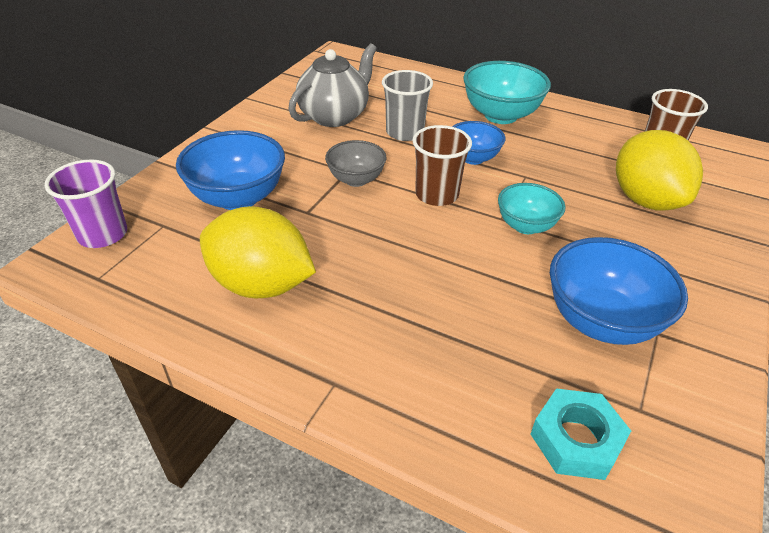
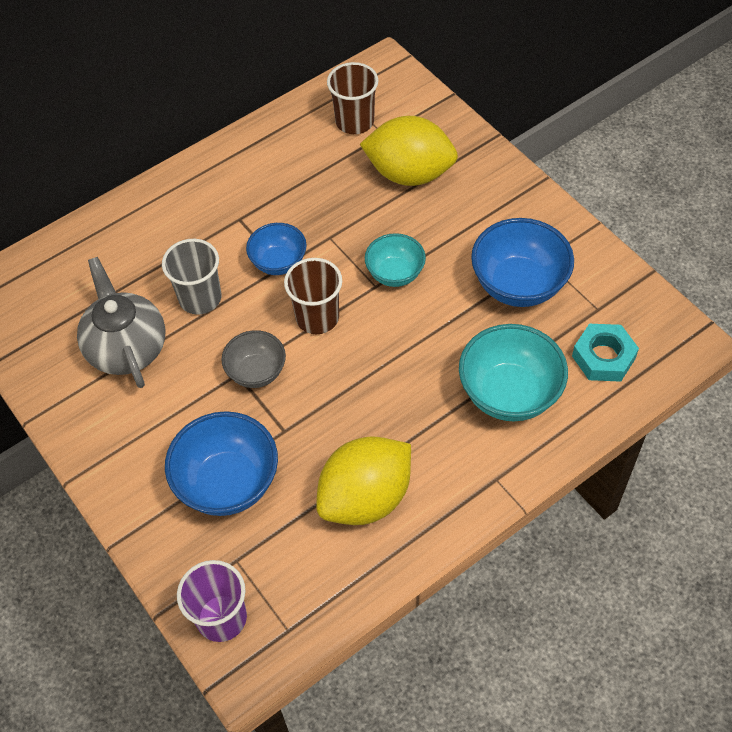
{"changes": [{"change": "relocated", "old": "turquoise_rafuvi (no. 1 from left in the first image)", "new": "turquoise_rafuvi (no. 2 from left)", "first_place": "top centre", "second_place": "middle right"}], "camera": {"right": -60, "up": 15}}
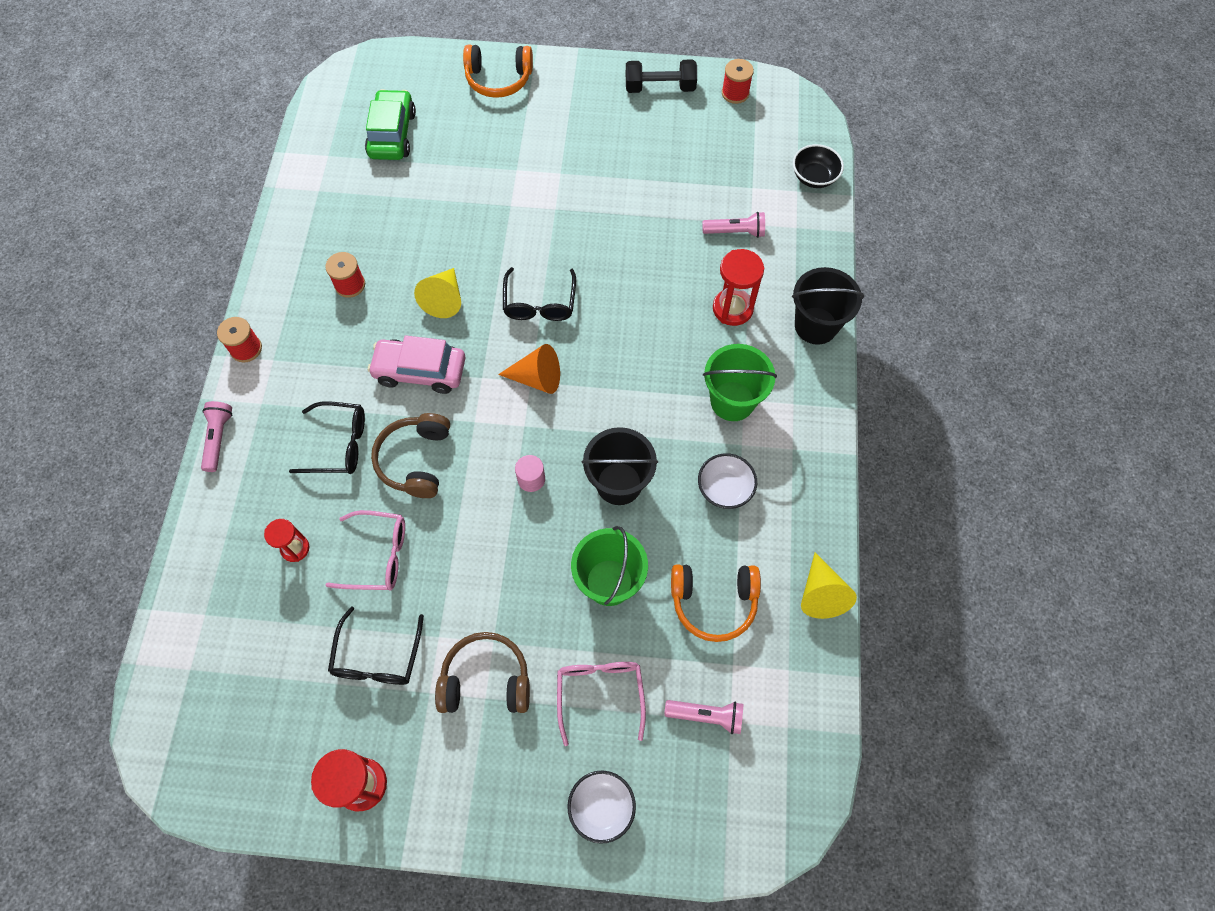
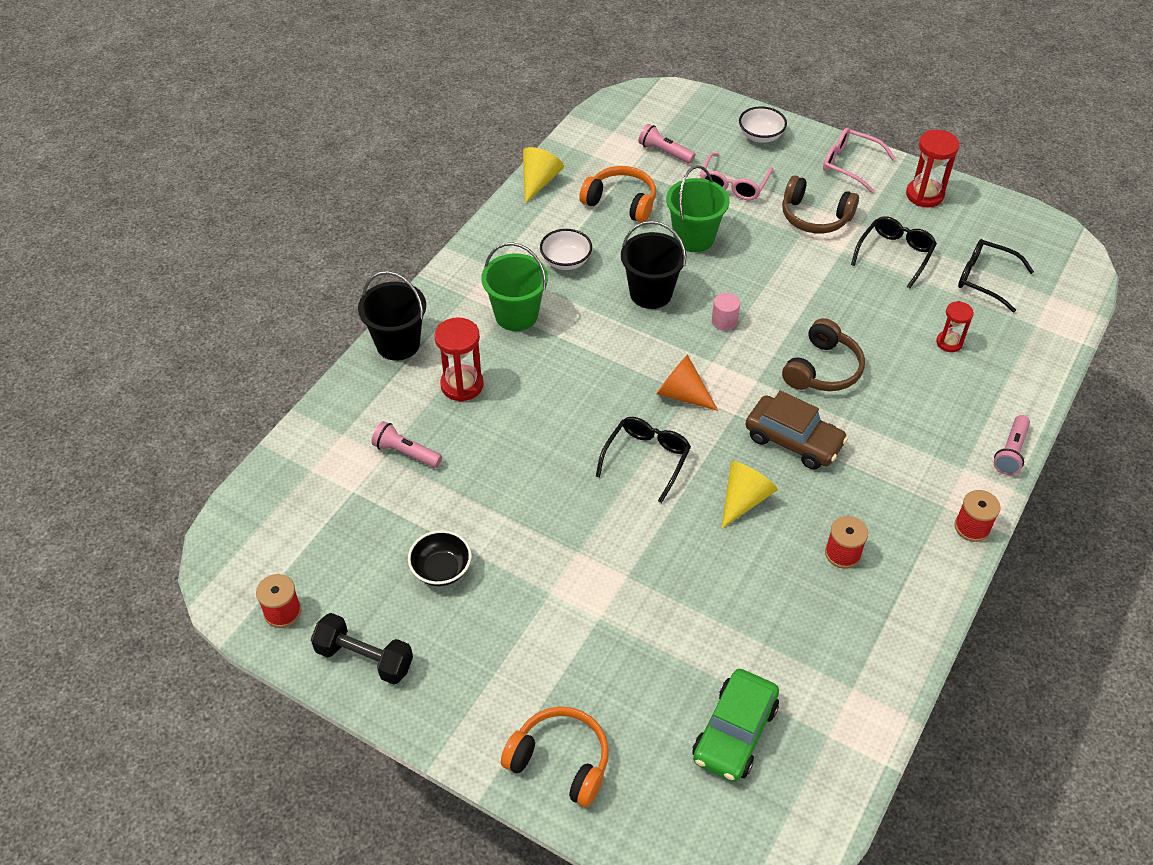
{"changes": [{"change": "relocated", "old": "black_rafuvi", "first_place": "top right", "second_place": "centre"}, {"change": "colour", "old": "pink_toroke", "new": "brown_toroke", "first_place": "centre", "second_place": "middle right"}, {"change": "relocated", "old": "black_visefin (no. 1 from left in the first image)", "new": "black_visefin (no. 3 from left)", "first_place": "middle left", "second_place": "top right"}, {"change": "relocated", "old": "pink_visefin (no. 1 from left in the first image)", "new": "pink_visefin (no. 2 from left)", "first_place": "middle left", "second_place": "top right"}], "camera": {"right": -155, "up": -15}}
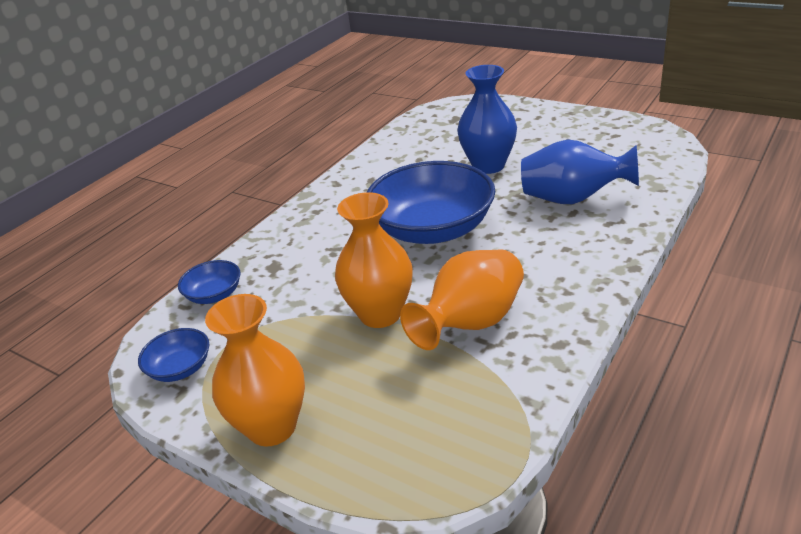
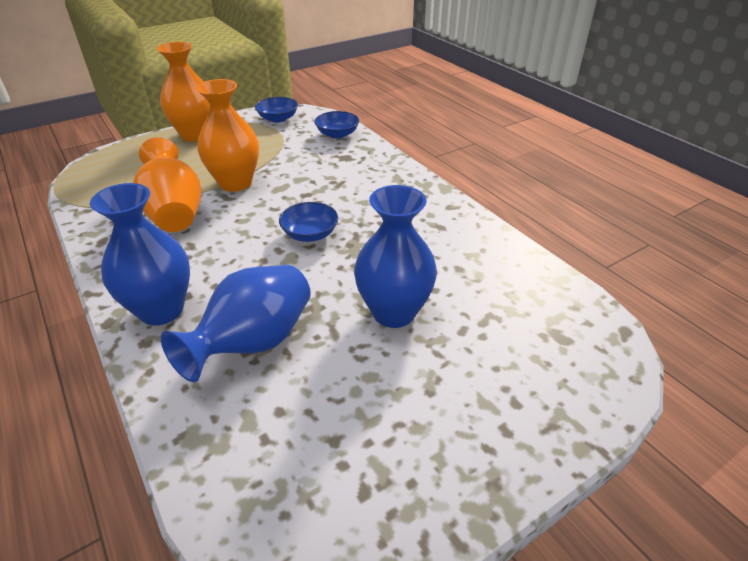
{"changes": [{"change": "size", "old": "blue_rafuvi (no. 3 from left in the first image)", "first_place": "centre", "second_place": "centre", "factor": 0.45}, {"change": "appeared", "new": "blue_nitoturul (no. 1 from left)", "second_place": "middle left"}], "camera": {"right": 110, "up": 5}}
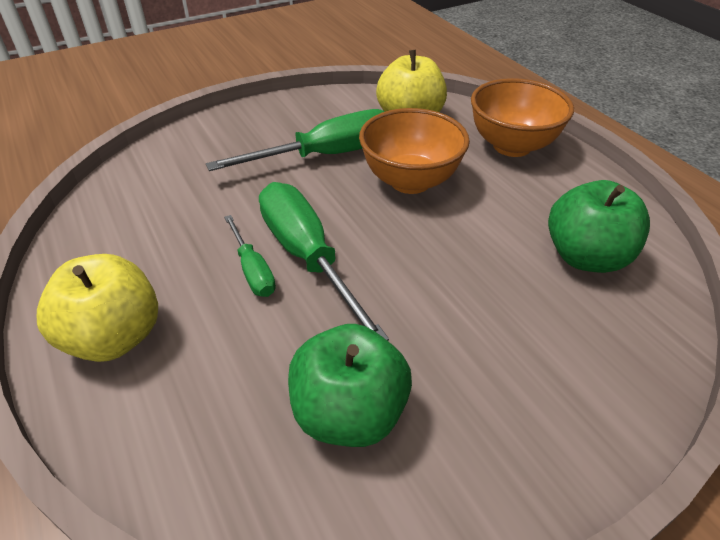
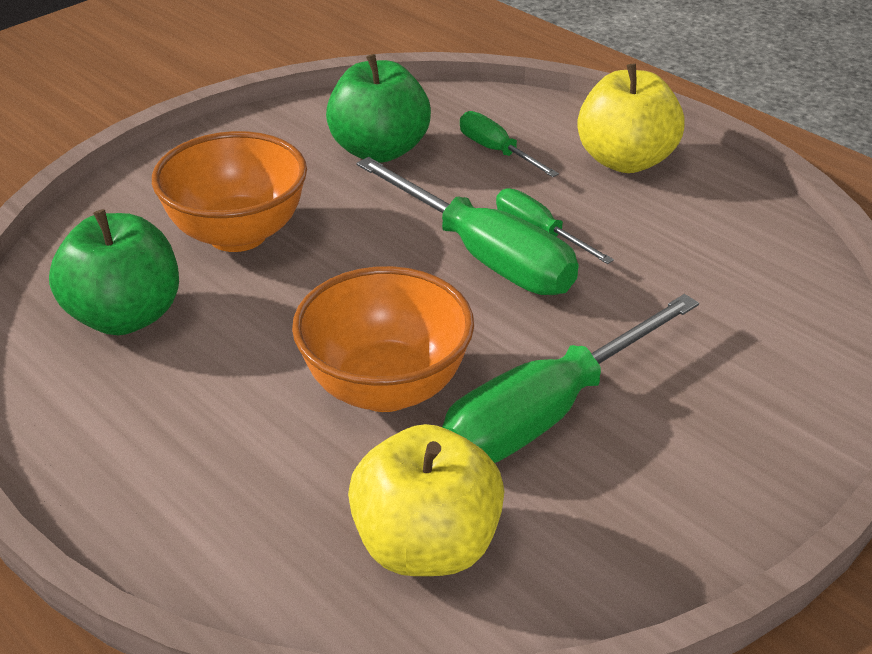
{"changes": [{"change": "relocated", "old": "orange_rafuvi (no. 2 from left in the first image)", "new": "orange_rafuvi (no. 1 from left)", "first_place": "top right", "second_place": "top left"}, {"change": "appeared", "new": "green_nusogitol (no. 2 from left)", "second_place": "top centre"}], "camera": {"right": 165, "up": -5}}
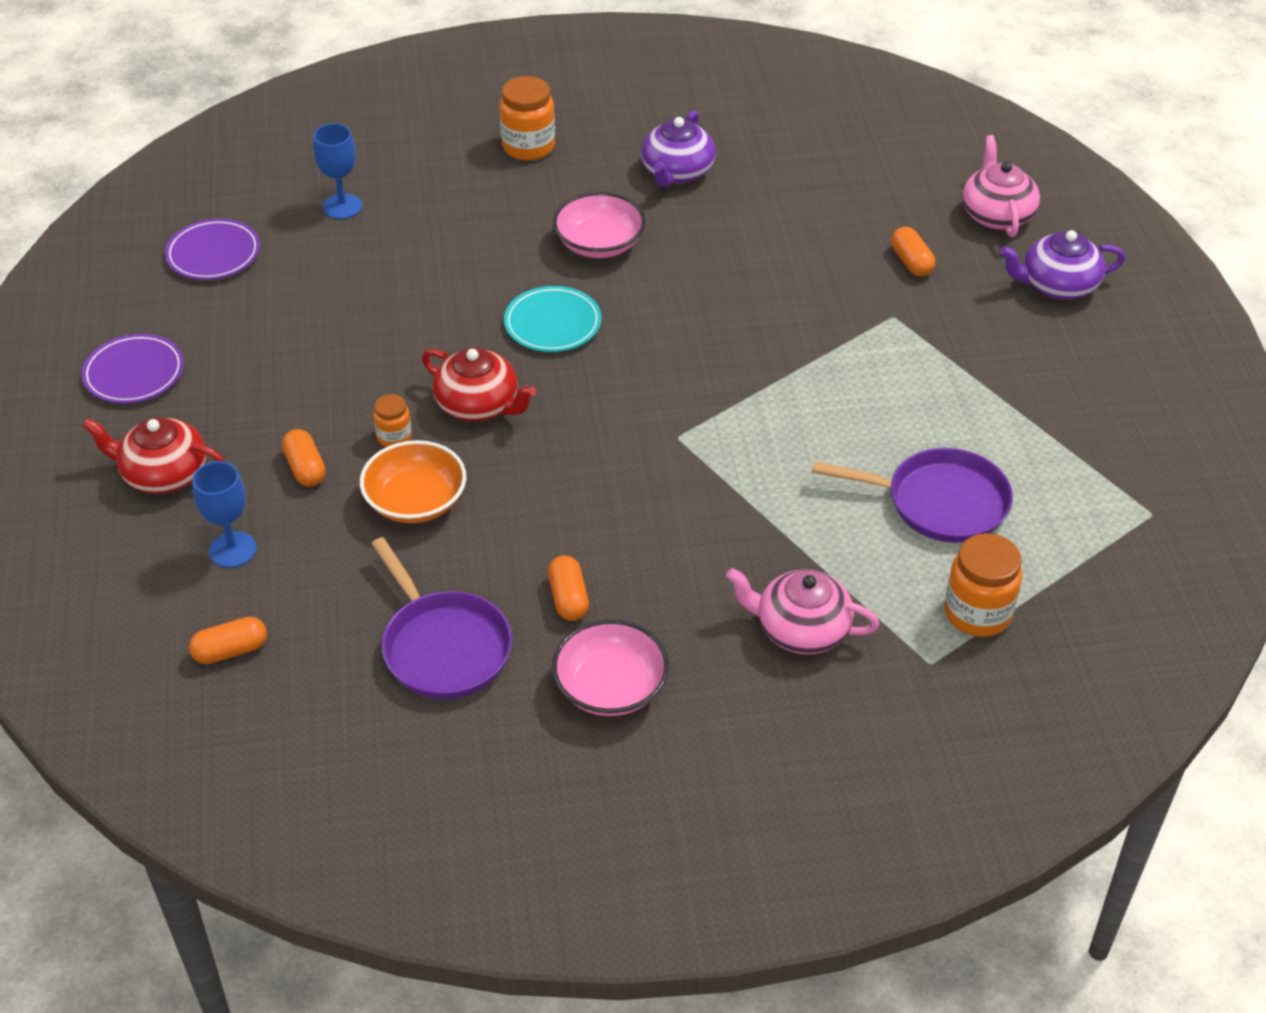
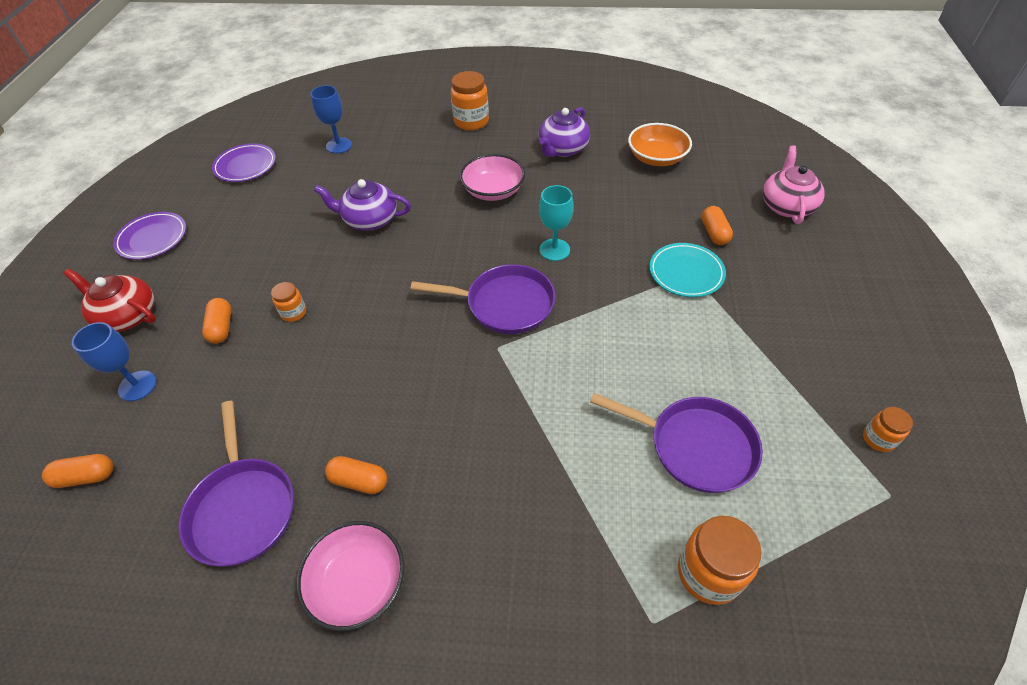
{"changes": [{"change": "relocated", "old": "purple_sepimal (no. 2 from left in the first image)", "new": "purple_sepimal (no. 1 from left)", "first_place": "top right", "second_place": "top centre"}, {"change": "relocated", "old": "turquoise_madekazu", "first_place": "top centre", "second_place": "middle right"}, {"change": "missing", "old": "red_sepimal (no. 2 from left)", "first_place": "centre"}, {"change": "relocated", "old": "orange_rafuvi", "first_place": "middle left", "second_place": "top centre"}, {"change": "spun", "old": "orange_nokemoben (no. 3 from left)", "first_place": "centre", "second_place": "bottom centre", "degrees": -75}, {"change": "missing", "old": "pink_sepimal (no. 1 from left)", "first_place": "centre"}, {"change": "appeared", "new": "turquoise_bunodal", "second_place": "top centre"}, {"change": "appeared", "new": "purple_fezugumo (no. 2 from left)", "second_place": "centre"}, {"change": "appeared", "new": "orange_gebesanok (no. 4 from left)", "second_place": "middle right"}], "camera": {"right": 15, "up": 5}}
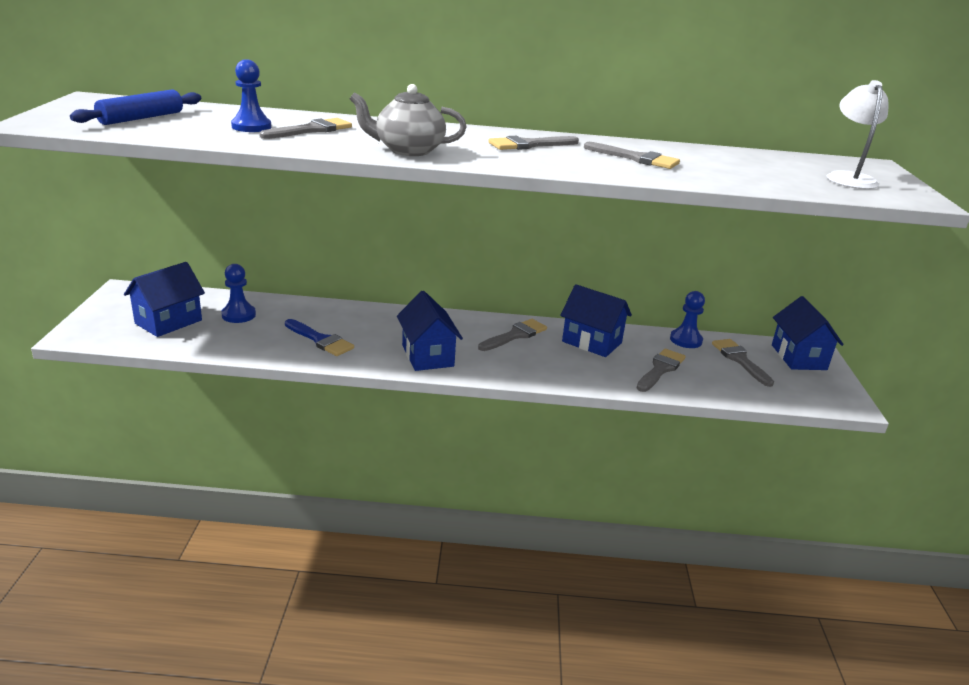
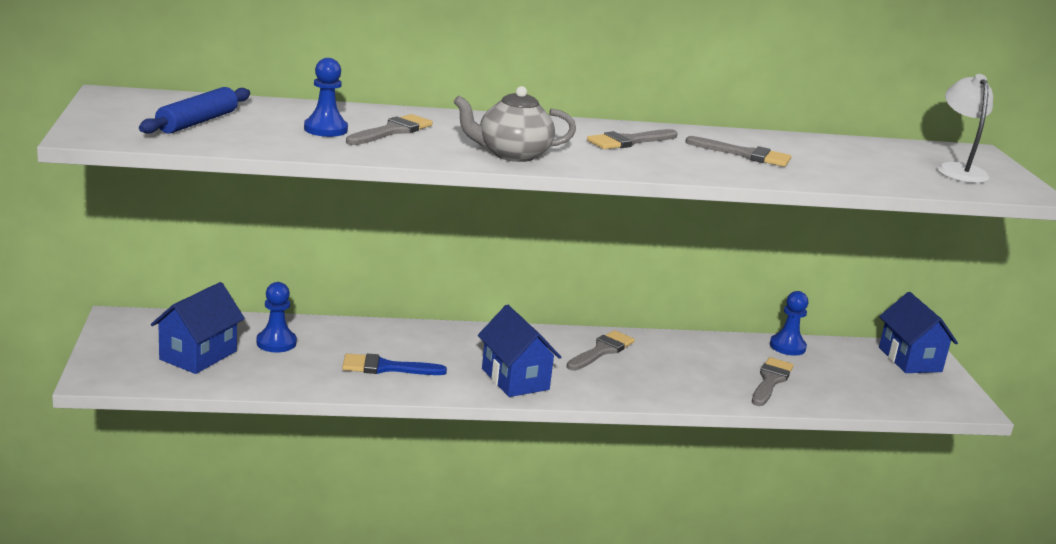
{"changes": [{"change": "missing", "old": "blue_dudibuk (no. 3 from left)", "first_place": "centre"}, {"change": "spun", "old": "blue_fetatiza", "first_place": "middle left", "second_place": "bottom centre", "degrees": 150}, {"change": "missing", "old": "grey_fetatiza (no. 6 from left)", "first_place": "middle right"}], "camera": {"right": -10, "up": -5}}
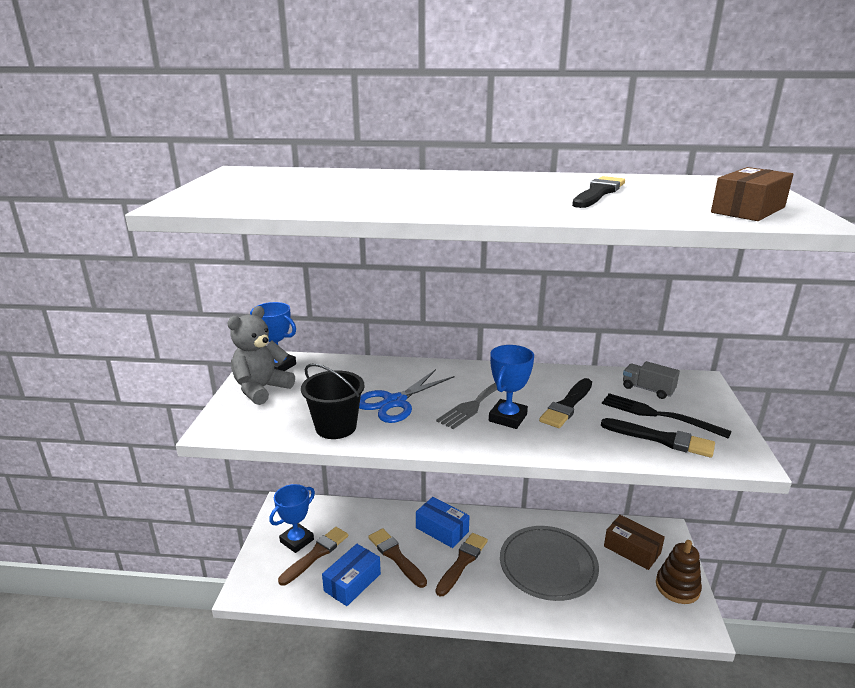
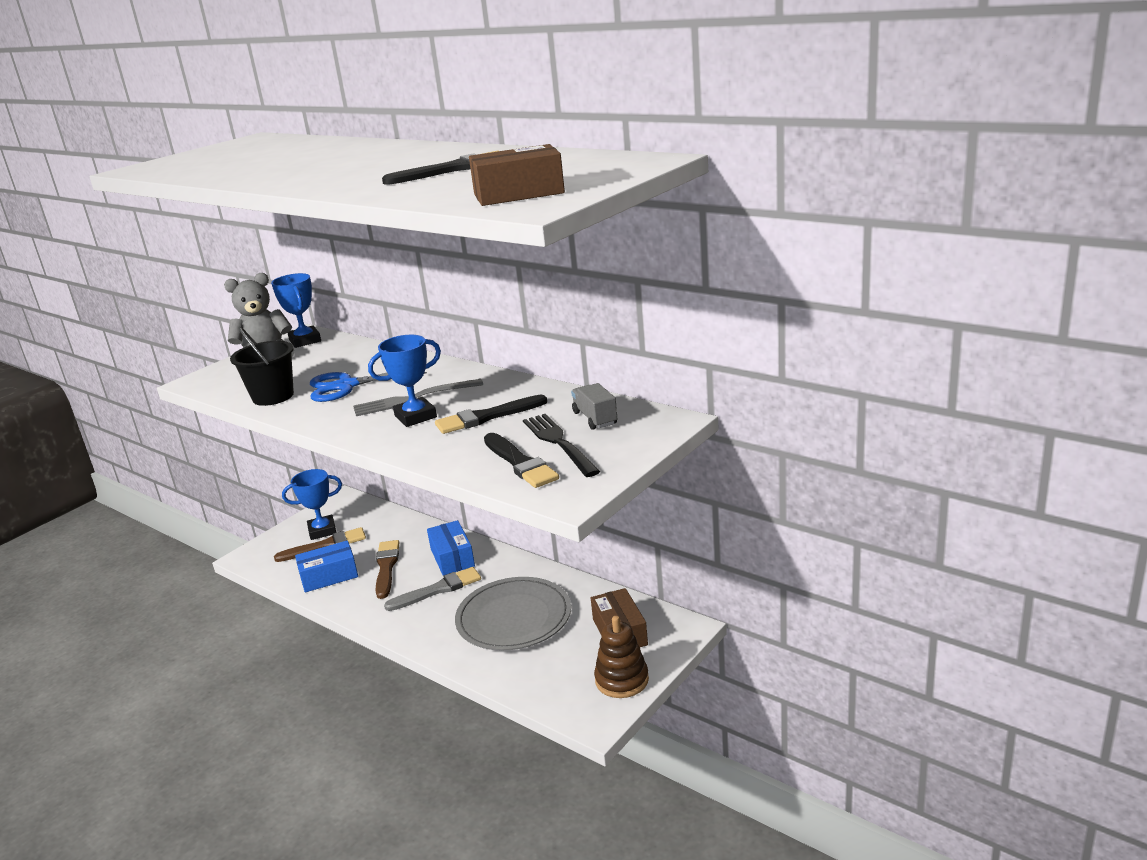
{"changes": [{"change": "colour", "old": "brown_fetatiza (no. 3 from left)", "new": "grey_fetatiza", "first_place": "bottom centre", "second_place": "bottom centre"}], "camera": {"right": 35, "up": 0}}
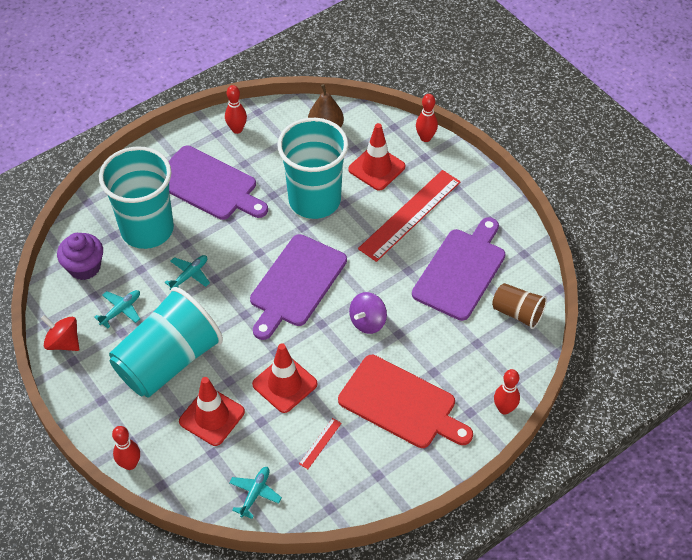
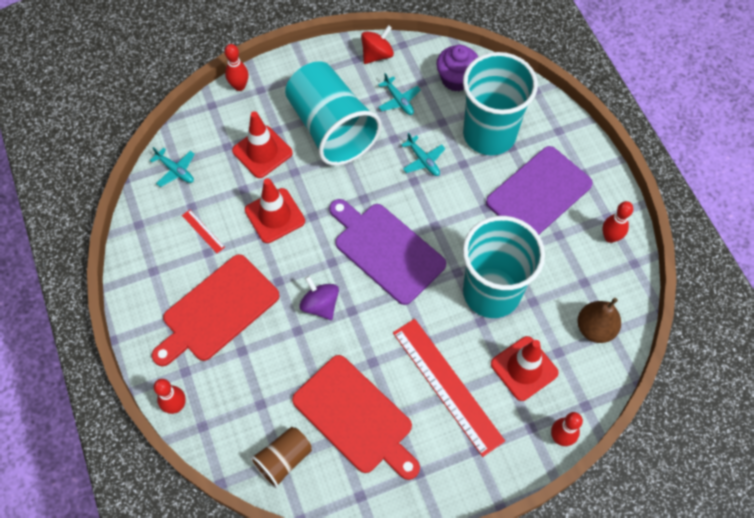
{"changes": [{"change": "colour", "old": "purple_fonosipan (no. 3 from left)", "new": "red_fonosipan (no. 2 from left)", "first_place": "centre", "second_place": "bottom centre"}], "camera": {"right": 105, "up": 10}}
